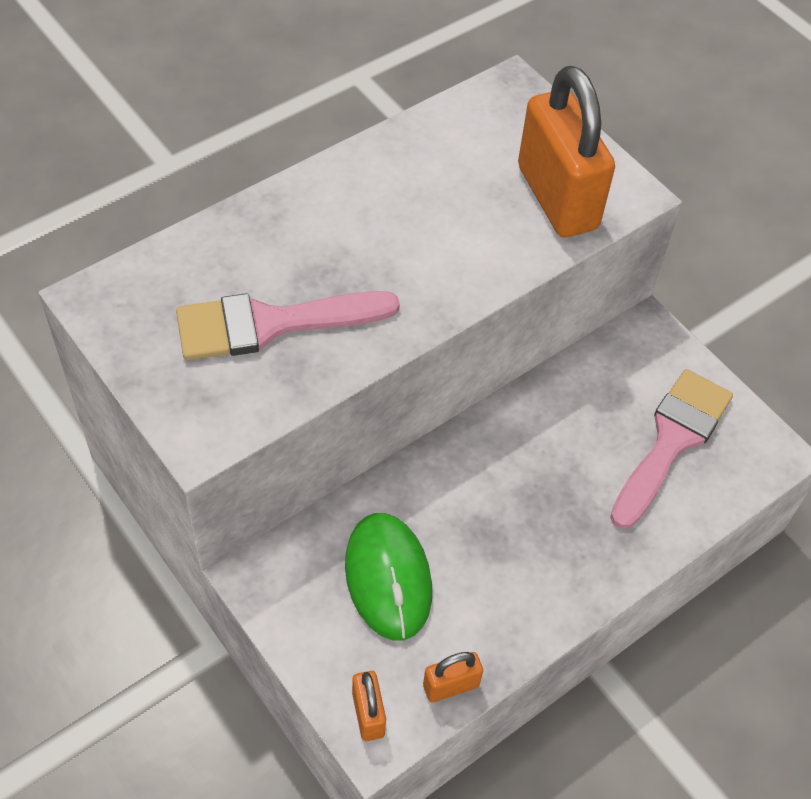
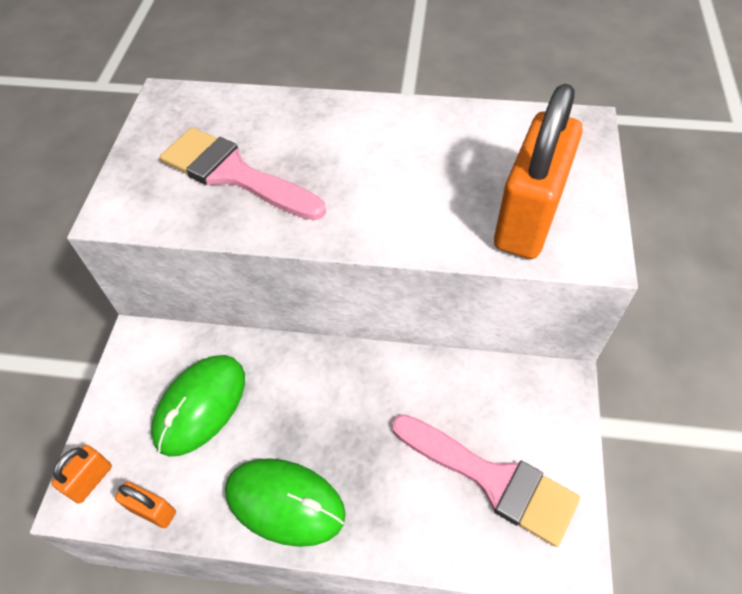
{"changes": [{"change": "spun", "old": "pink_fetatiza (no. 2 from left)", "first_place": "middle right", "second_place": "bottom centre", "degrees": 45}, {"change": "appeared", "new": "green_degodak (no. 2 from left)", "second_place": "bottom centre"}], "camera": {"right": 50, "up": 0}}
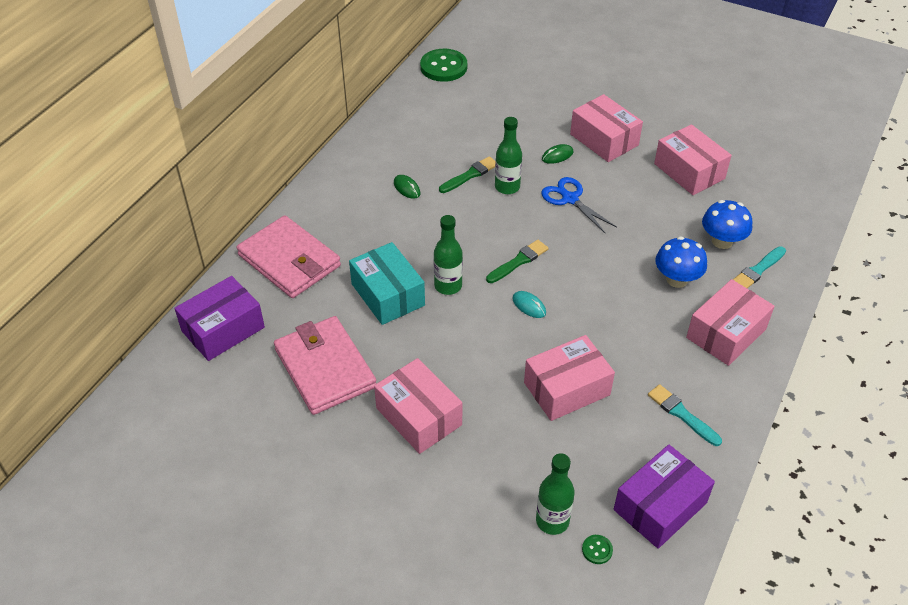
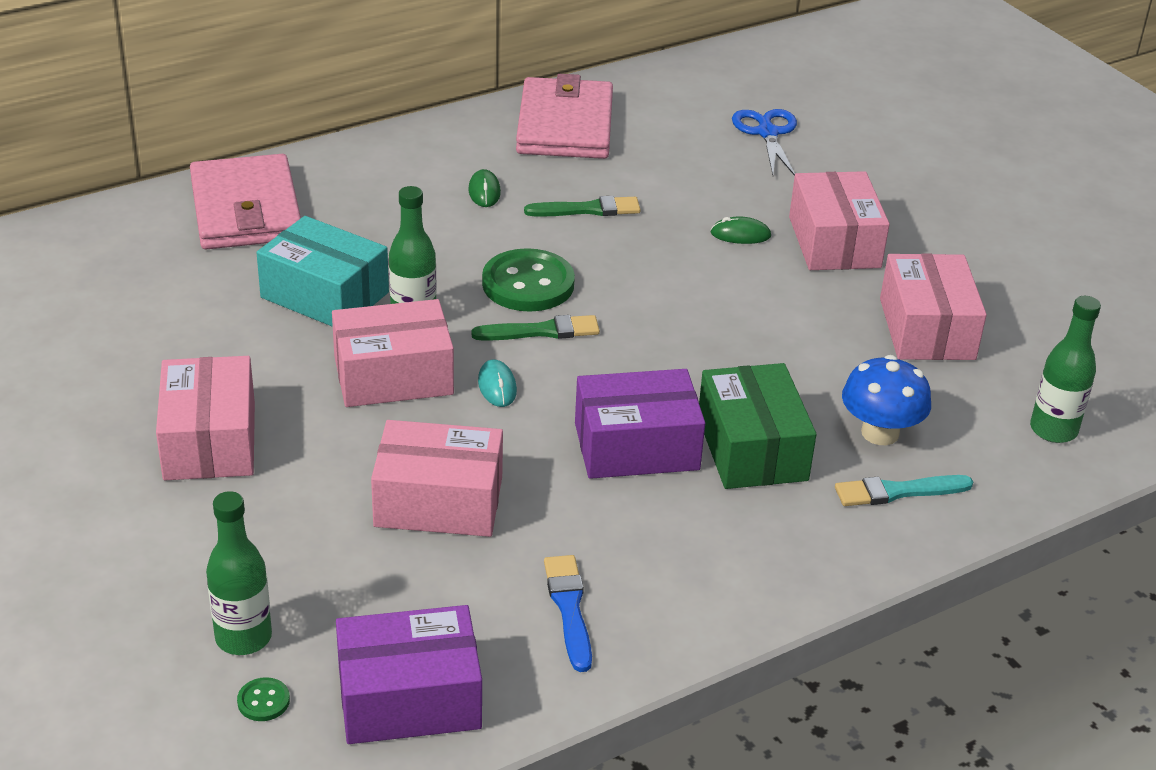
{"changes": [{"change": "relocated", "old": "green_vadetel (no. 1 from left in the first image)", "new": "green_vadetel (no. 2 from left)", "first_place": "top centre", "second_place": "centre"}, {"change": "relocated", "old": "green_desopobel (no. 2 from left in the first image)", "new": "green_desopobel (no. 3 from left)", "first_place": "top centre", "second_place": "middle right"}, {"change": "relocated", "old": "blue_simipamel", "first_place": "centre", "second_place": "top centre"}, {"change": "exchanged", "old": "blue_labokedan (no. 1 from left)", "new": "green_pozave", "first_place": "middle right", "second_place": "centre"}, {"change": "spun", "old": "turquoise_pozave", "first_place": "centre", "second_place": "middle left", "degrees": -60}, {"change": "relocated", "old": "purple_pozave (no. 1 from left in the first image)", "new": "purple_pozave (no. 2 from left)", "first_place": "middle left", "second_place": "centre"}, {"change": "relocated", "old": "pink_pozave (no. 5 from left in the first image)", "new": "pink_pozave (no. 2 from left)", "first_place": "middle right", "second_place": "centre"}, {"change": "relocated", "old": "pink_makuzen (no. 2 from left)", "first_place": "centre", "second_place": "top centre"}, {"change": "colour", "old": "turquoise_fetatiza (no. 1 from left)", "new": "blue_fetatiza", "first_place": "bottom right", "second_place": "bottom centre"}], "camera": {"right": 30, "up": -10}}
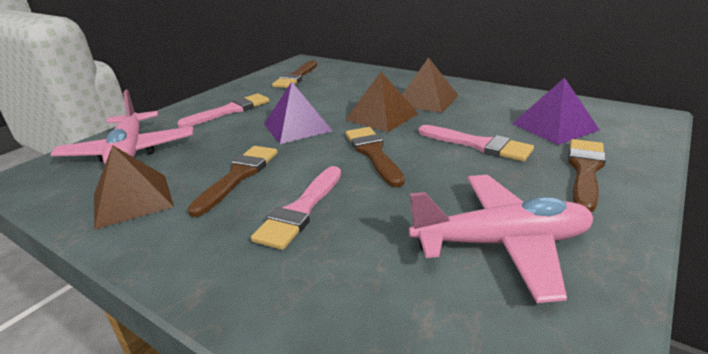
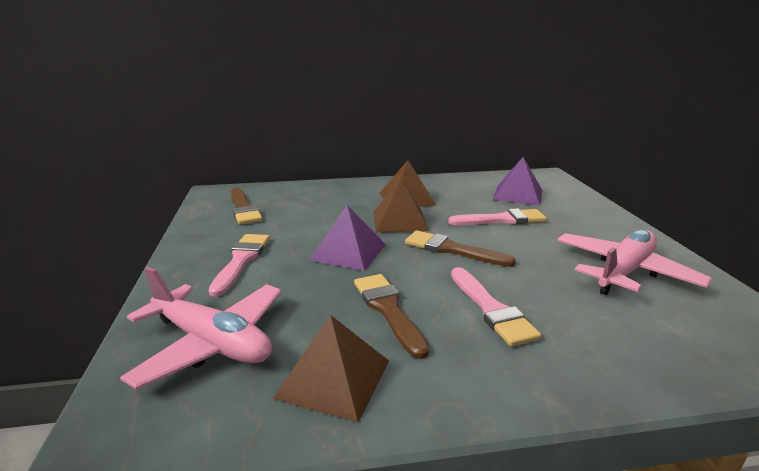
{"changes": [{"change": "missing", "old": "brown_fetatiza (no. 4 from left)", "first_place": "middle right"}], "camera": {"right": -45, "up": -5}}
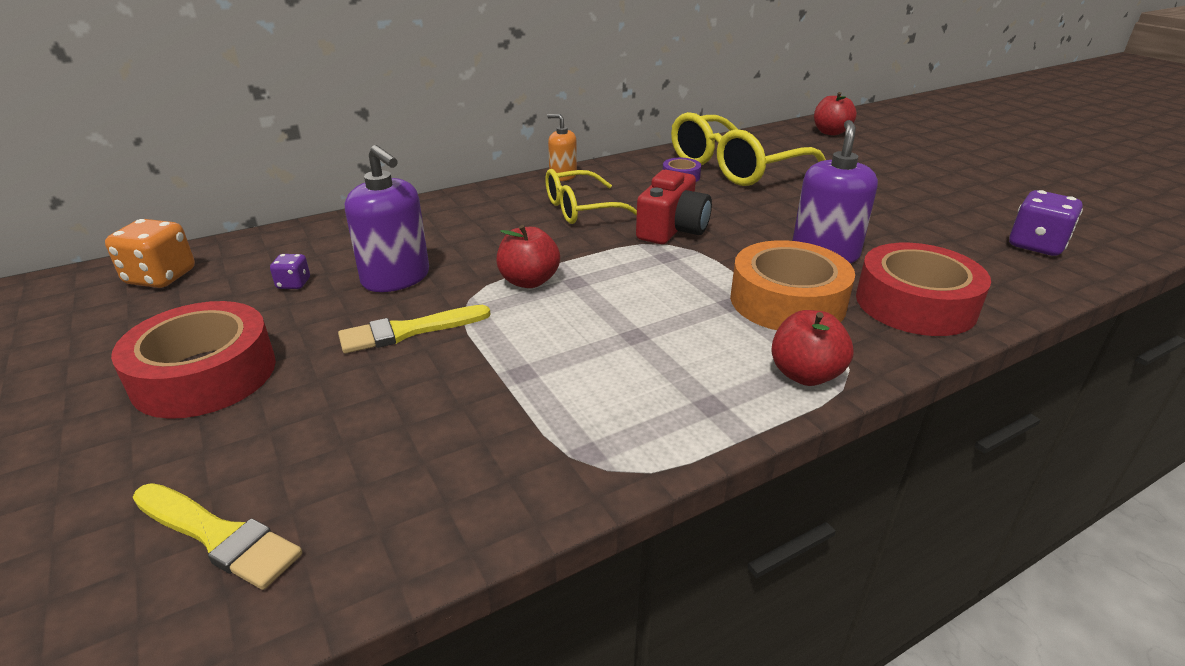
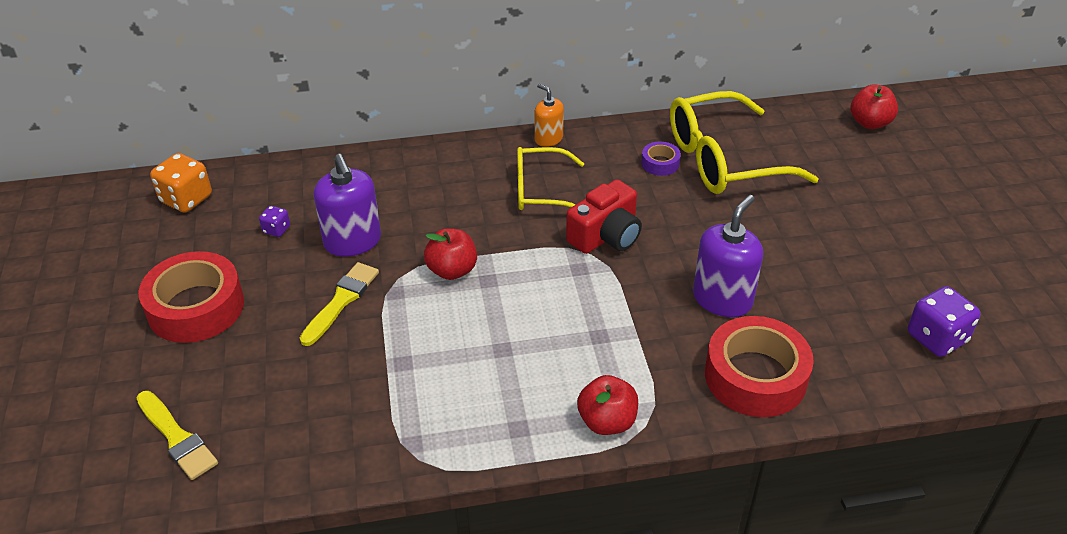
{"changes": [{"change": "missing", "old": "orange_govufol", "first_place": "middle right"}, {"change": "spun", "old": "yellow_fetatiza (no. 2 from left)", "first_place": "centre", "second_place": "middle left", "degrees": 120}], "camera": {"right": 20, "up": 10}}
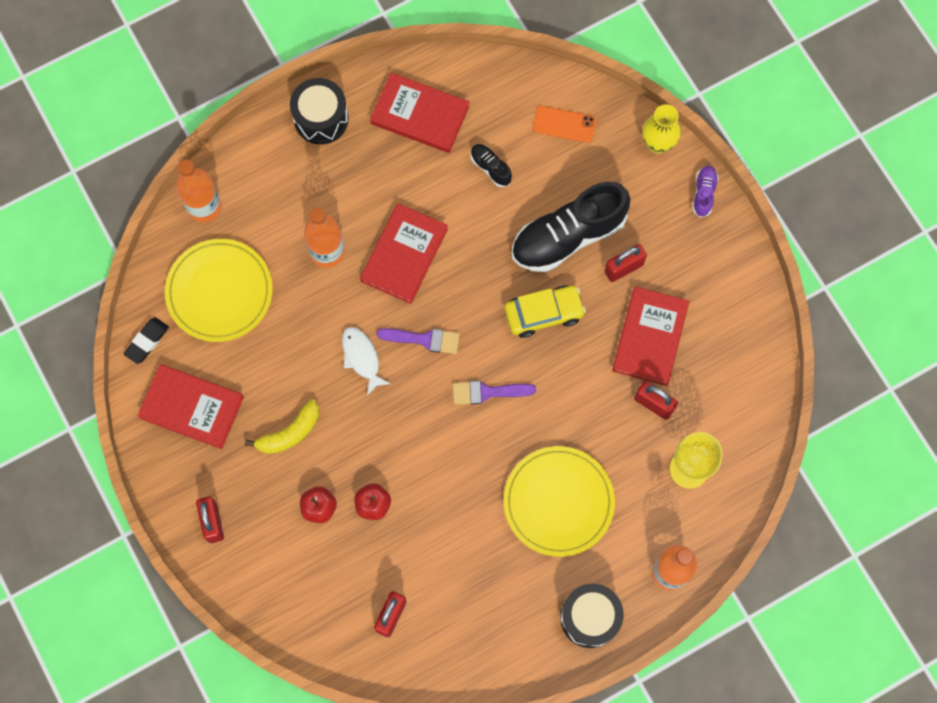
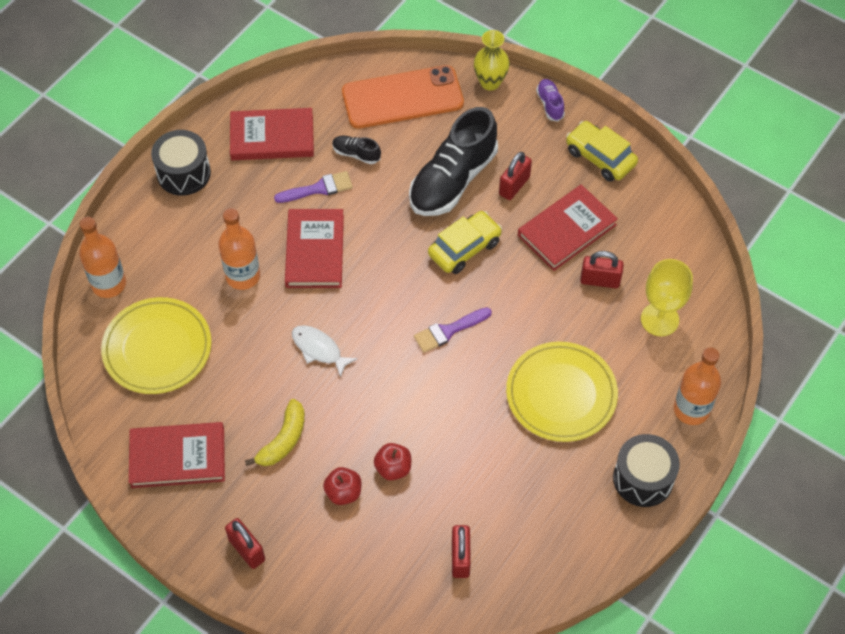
{"changes": [{"change": "size", "old": "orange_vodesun", "first_place": "top centre", "second_place": "top centre", "factor": 2.02}, {"change": "spun", "old": "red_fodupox (no. 4 from left)", "first_place": "middle right", "second_place": "middle right", "degrees": 60}, {"change": "missing", "old": "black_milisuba", "first_place": "middle left"}, {"change": "relocated", "old": "purple_fetatiza (no. 1 from left)", "first_place": "centre", "second_place": "top centre"}, {"change": "appeared", "new": "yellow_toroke (no. 2 from left)", "second_place": "top right"}], "camera": {"right": -25, "up": -15}}
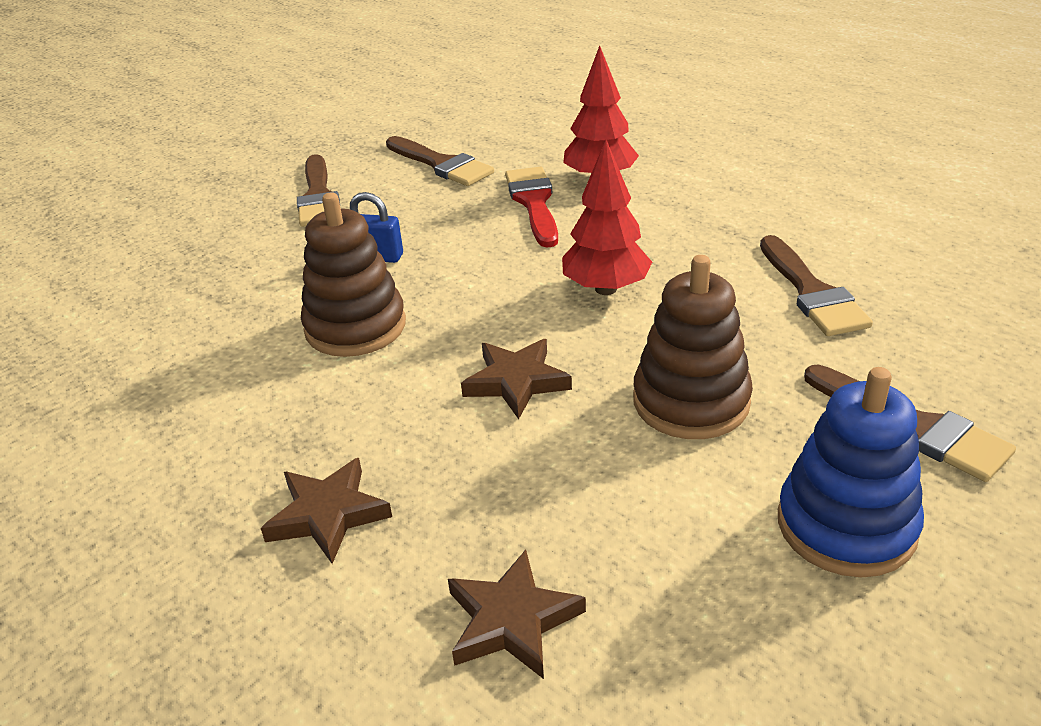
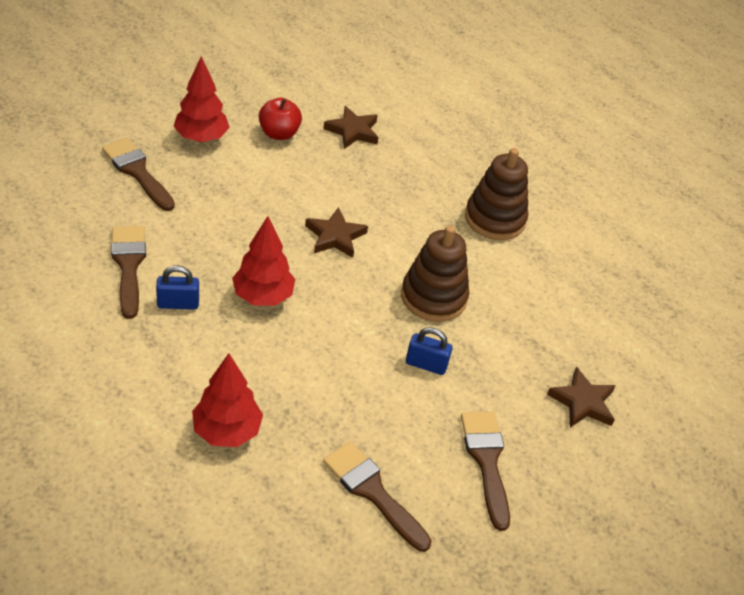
{"changes": [{"change": "missing", "old": "red_fetatiza", "first_place": "top centre"}, {"change": "relocated", "old": "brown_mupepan (no. 2 from left)", "first_place": "centre", "second_place": "top right"}, {"change": "exchanged", "old": "blue_mupepan", "new": "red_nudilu (no. 1 from left)", "first_place": "middle right", "second_place": "top left"}, {"change": "relocated", "old": "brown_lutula (no. 1 from left in the first image)", "new": "brown_lutula (no. 3 from left)", "first_place": "bottom left", "second_place": "bottom right"}, {"change": "appeared", "new": "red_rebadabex", "second_place": "top centre"}, {"change": "appeared", "new": "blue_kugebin (no. 1 from left)", "second_place": "middle left"}], "camera": {"right": 175, "up": 10}}
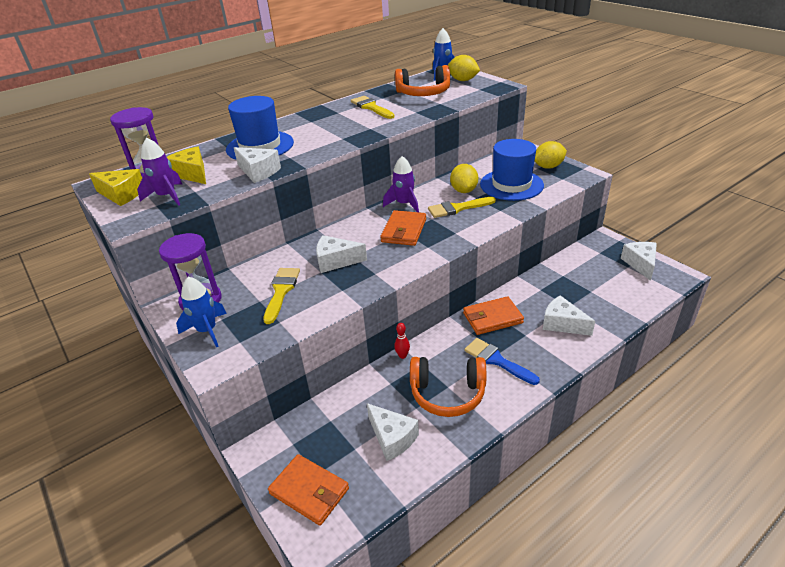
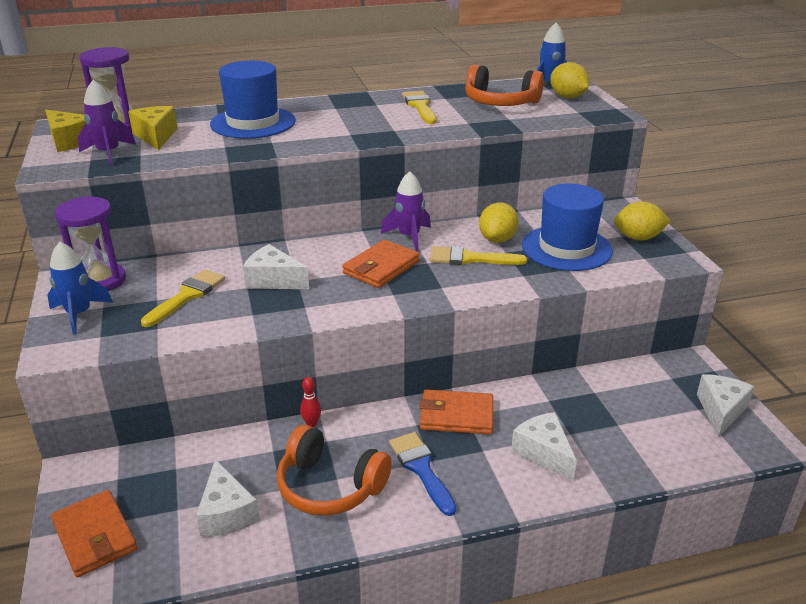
{"changes": [{"change": "missing", "old": "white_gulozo (no. 1 from left)", "first_place": "top left"}], "camera": {"right": 20, "up": -5}}
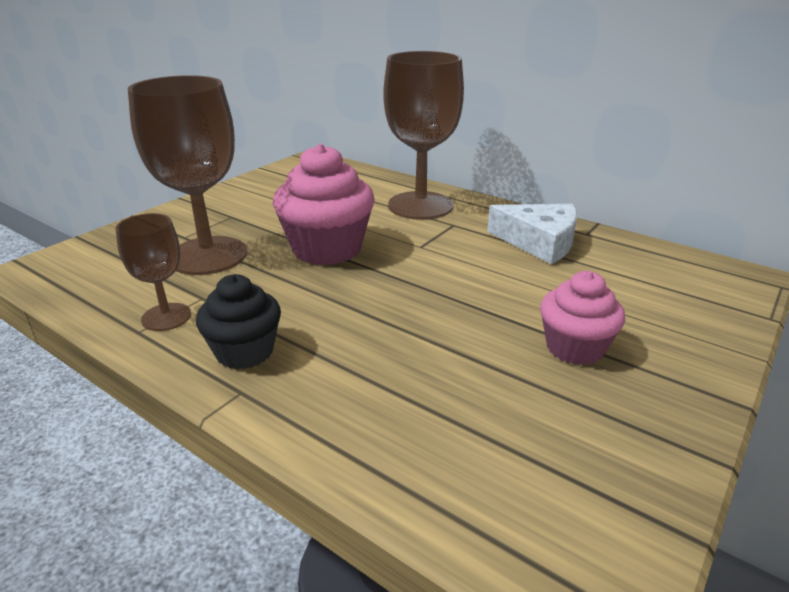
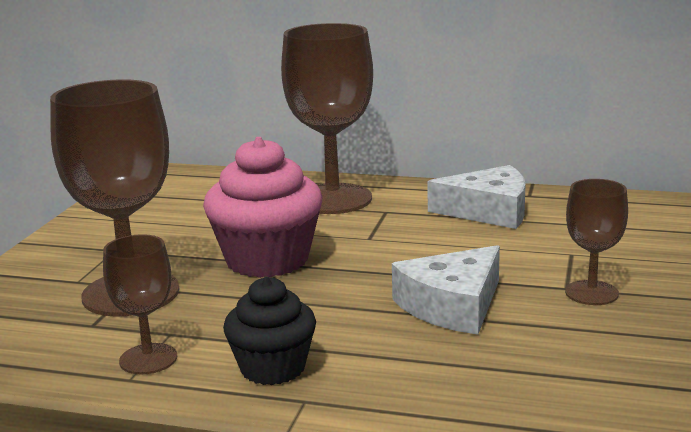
{"changes": [{"change": "exchanged", "old": "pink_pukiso (no. 2 from left)", "new": "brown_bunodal (no. 4 from left)", "first_place": "middle right", "second_place": "middle right"}, {"change": "appeared", "new": "white_gulozo (no. 1 from left)", "second_place": "bottom centre"}], "camera": {"right": -20, "up": -10}}
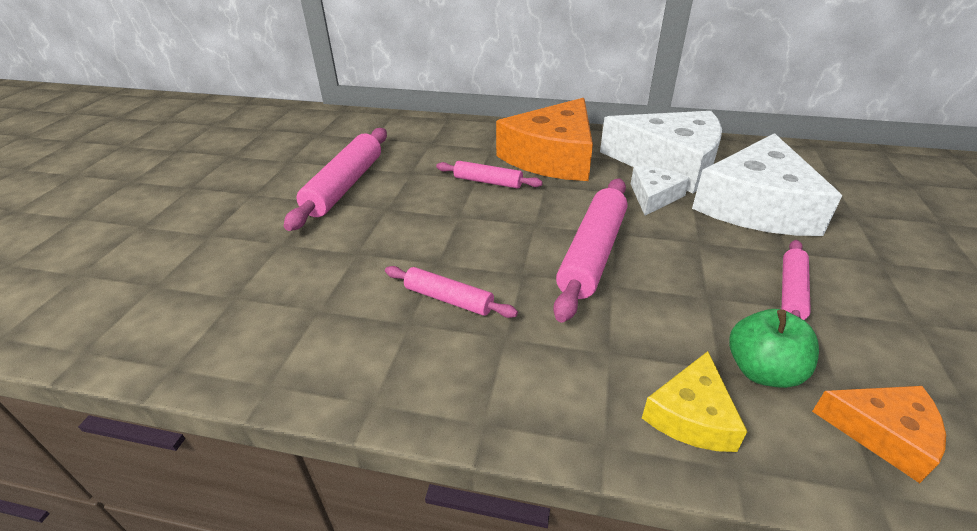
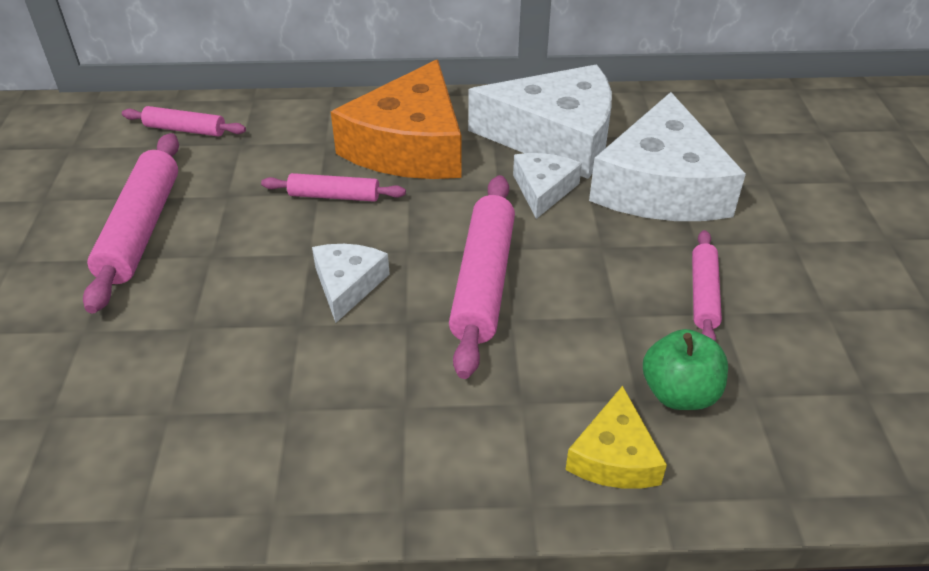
{"changes": [{"change": "relocated", "old": "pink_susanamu (no. 2 from left)", "first_place": "centre", "second_place": "top left"}, {"change": "missing", "old": "orange_gulozo (no. 2 from left)", "first_place": "bottom right"}, {"change": "appeared", "new": "white_gulozo (no. 1 from left)", "second_place": "centre"}], "camera": {"right": -15, "up": 5}}
